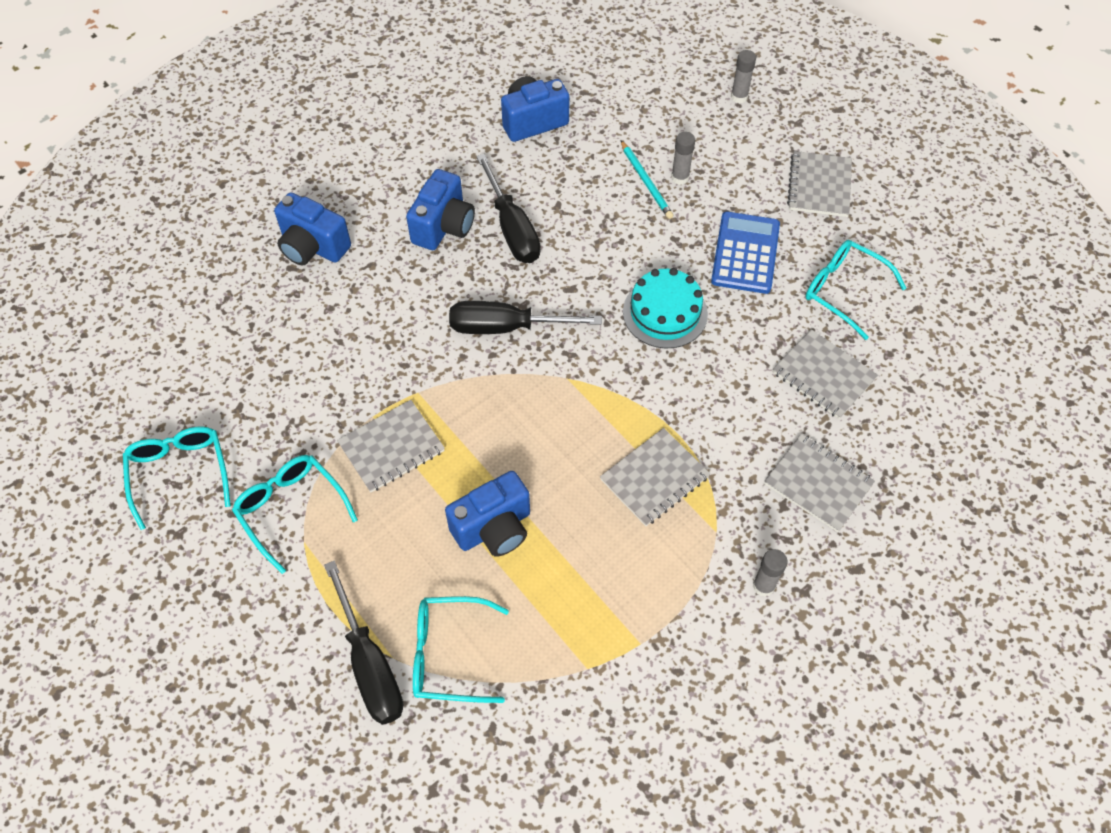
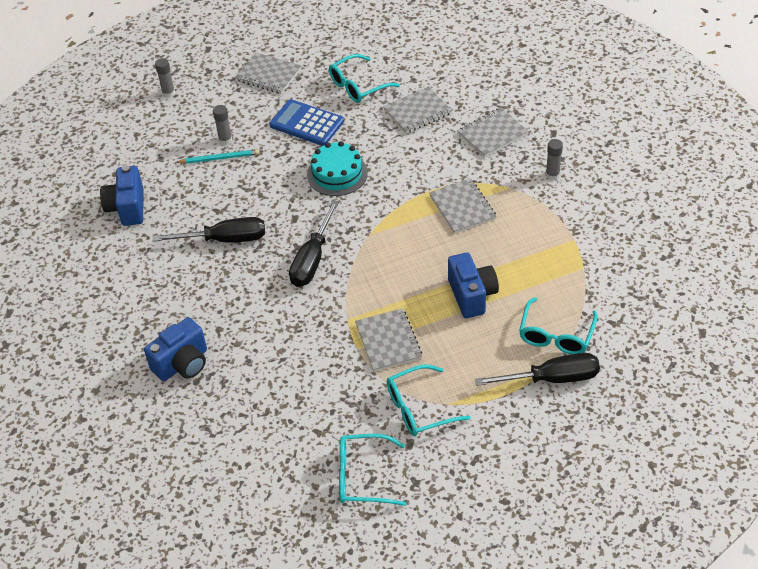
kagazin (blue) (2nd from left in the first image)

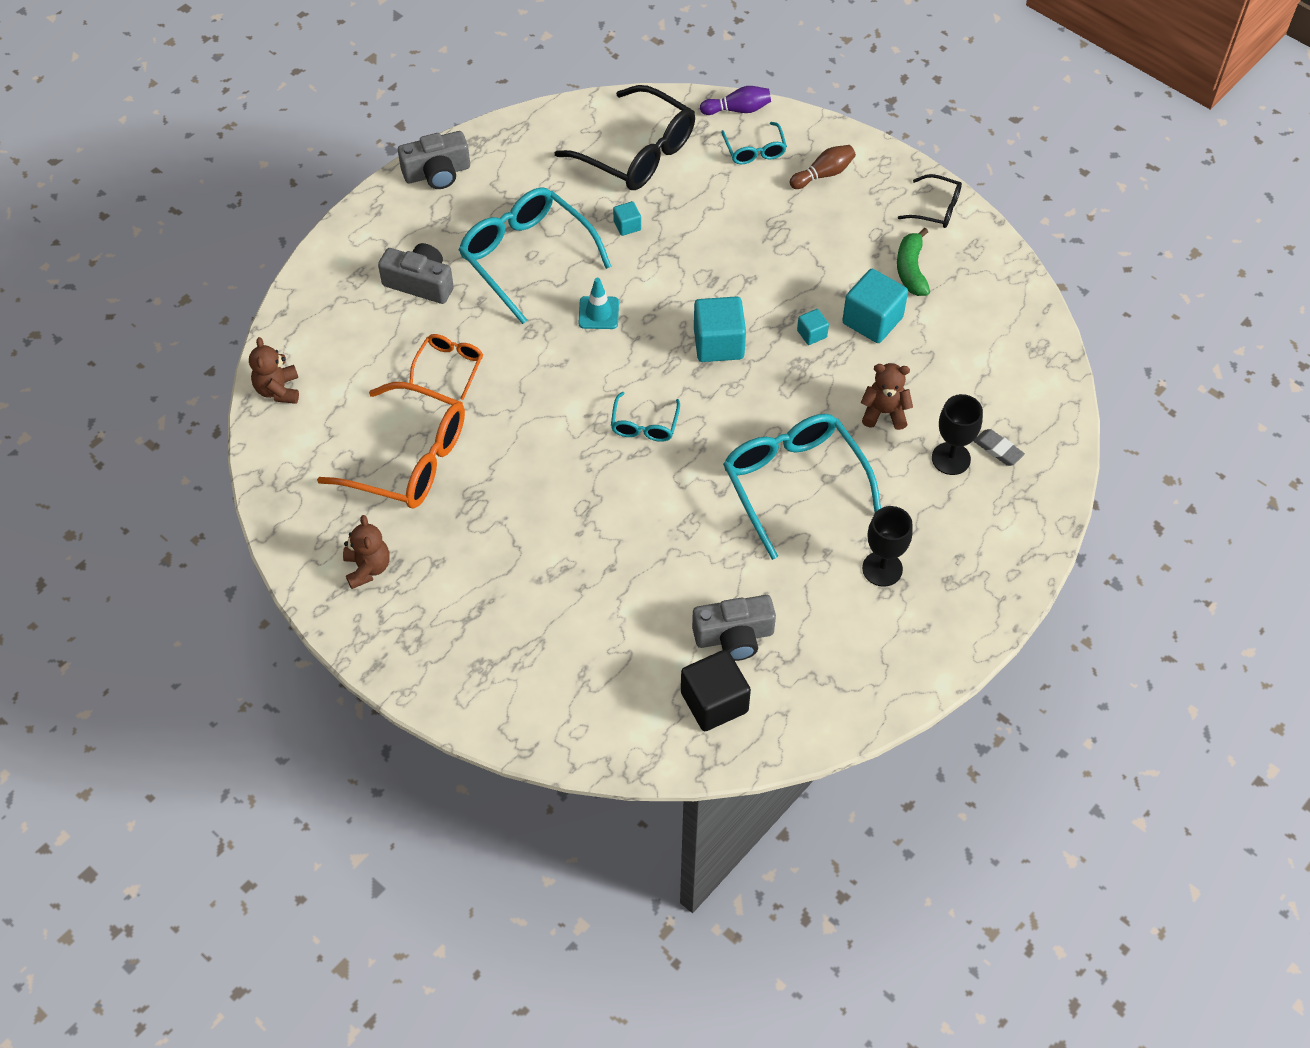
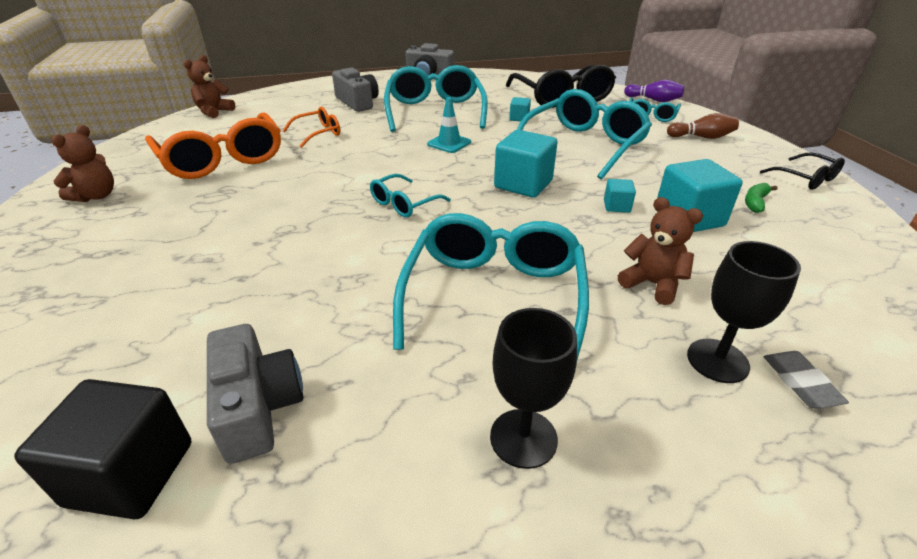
kagazin (grey) (1st from left); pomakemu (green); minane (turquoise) (4th from left)

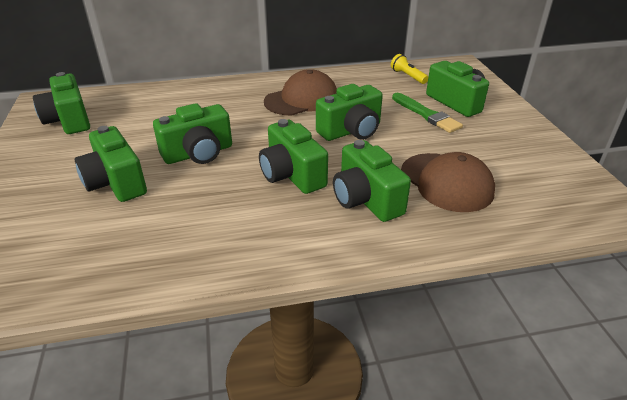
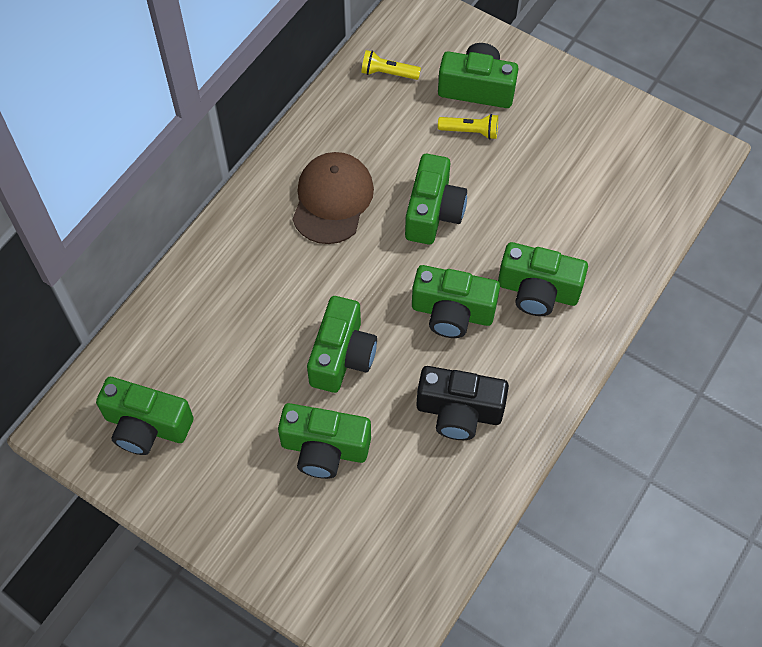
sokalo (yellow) (2nd from left); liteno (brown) (2nd from left in the first image); kagazin (black)

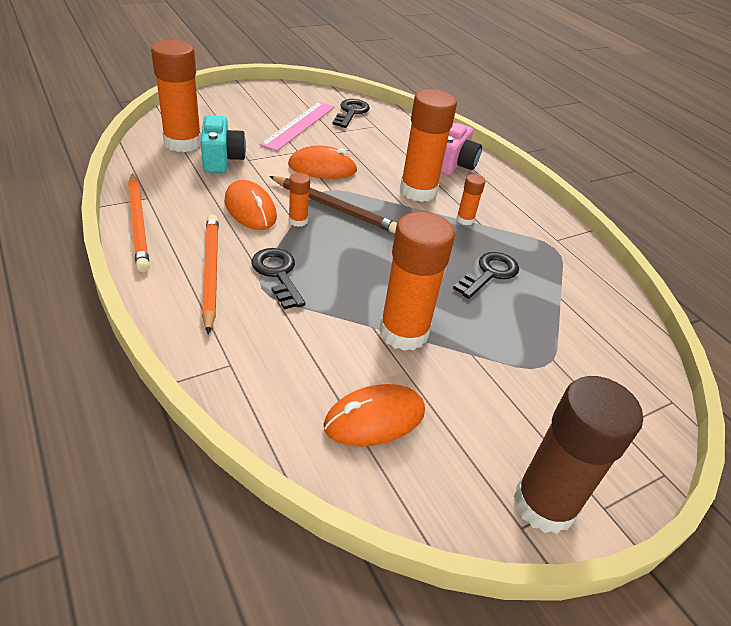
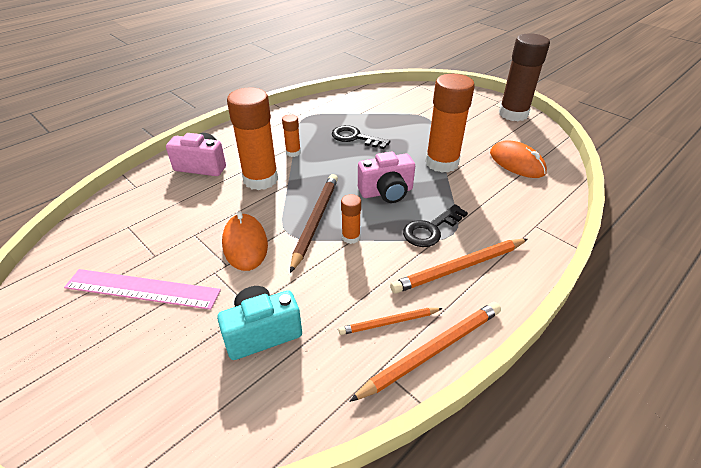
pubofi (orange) (1st from left in the first image); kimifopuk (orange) (1st from left in the first image); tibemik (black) (2nd from left in the first image); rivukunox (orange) (1st from left); kagazin (pink) (2nd from left)

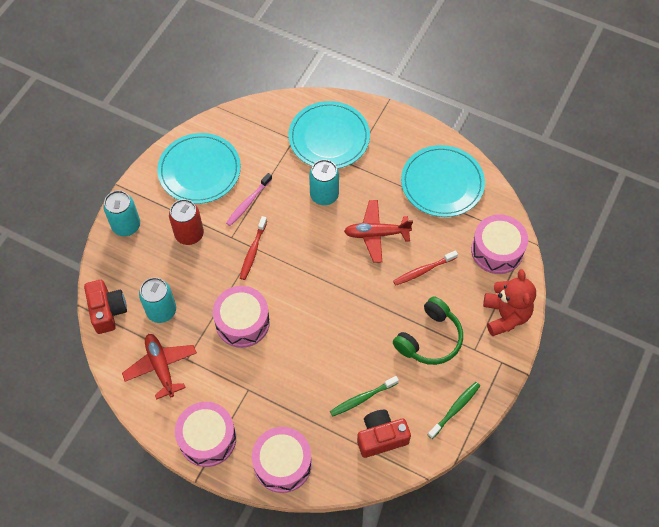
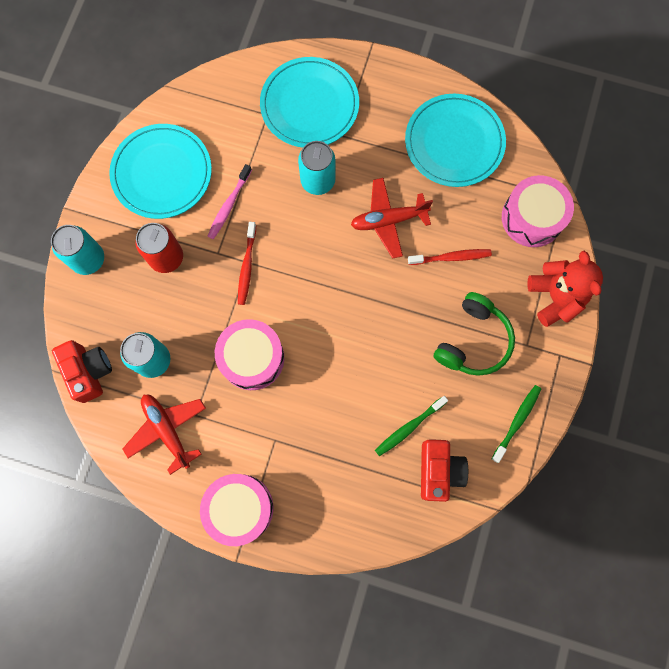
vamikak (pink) (3rd from left in the first image); kagazin (red) (2nd from left); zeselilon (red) (2nd from left)

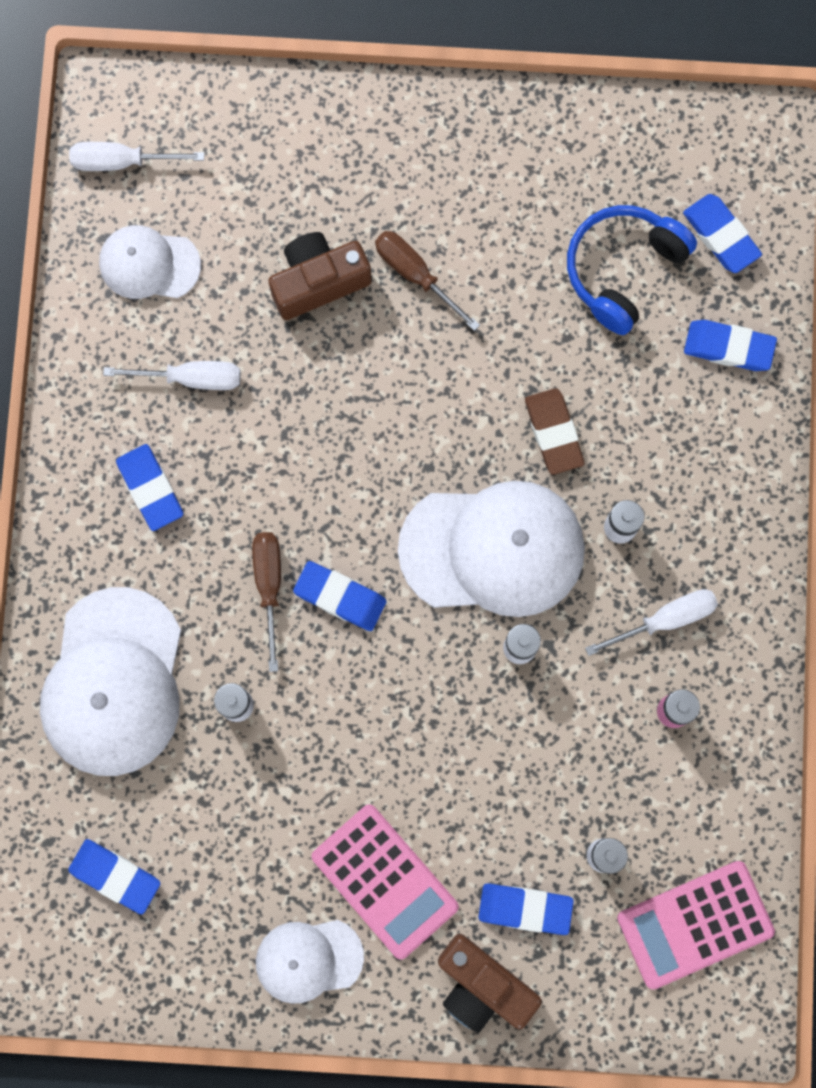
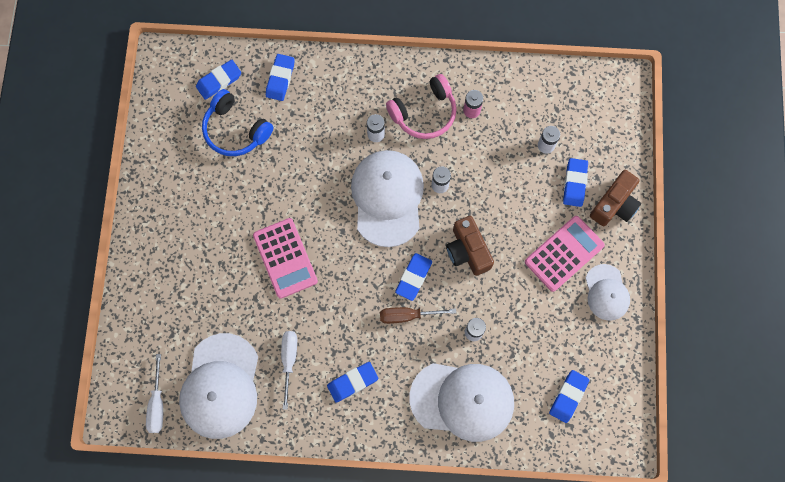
liteno (white) (1st from left); kagazin (brown) (1st from left); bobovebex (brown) (2nd from left in the first image); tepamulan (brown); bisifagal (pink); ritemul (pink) (1st from left)

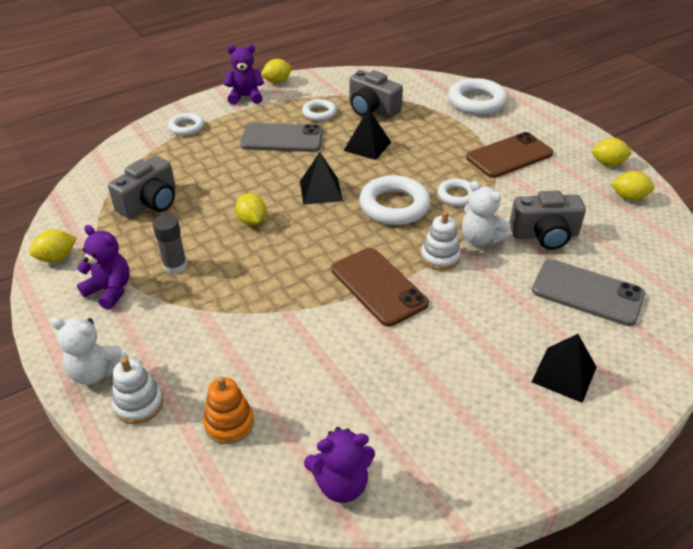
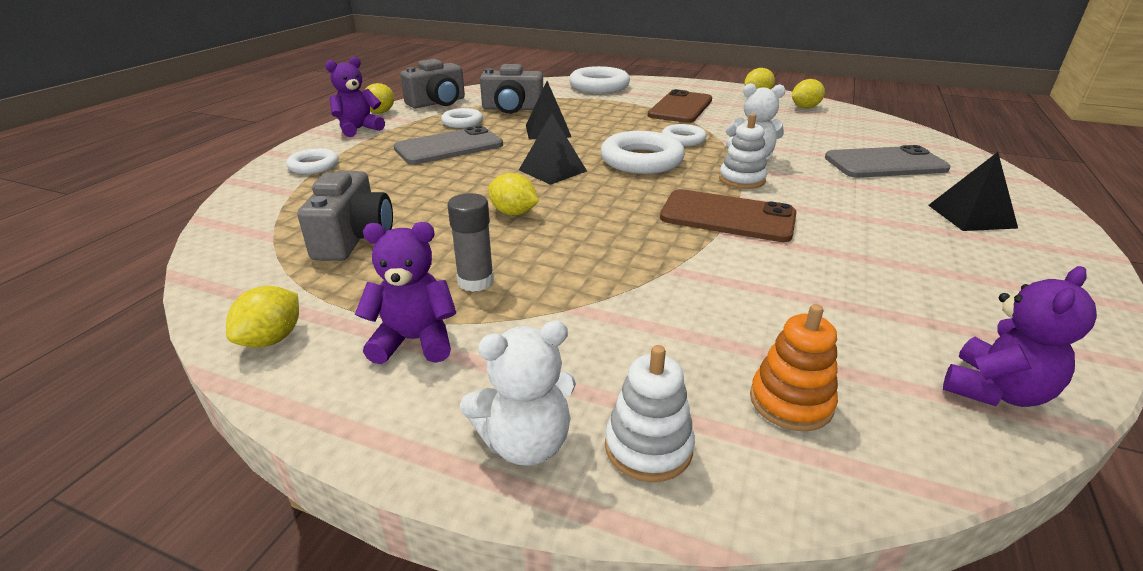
kagazin (grey) (2nd from left)

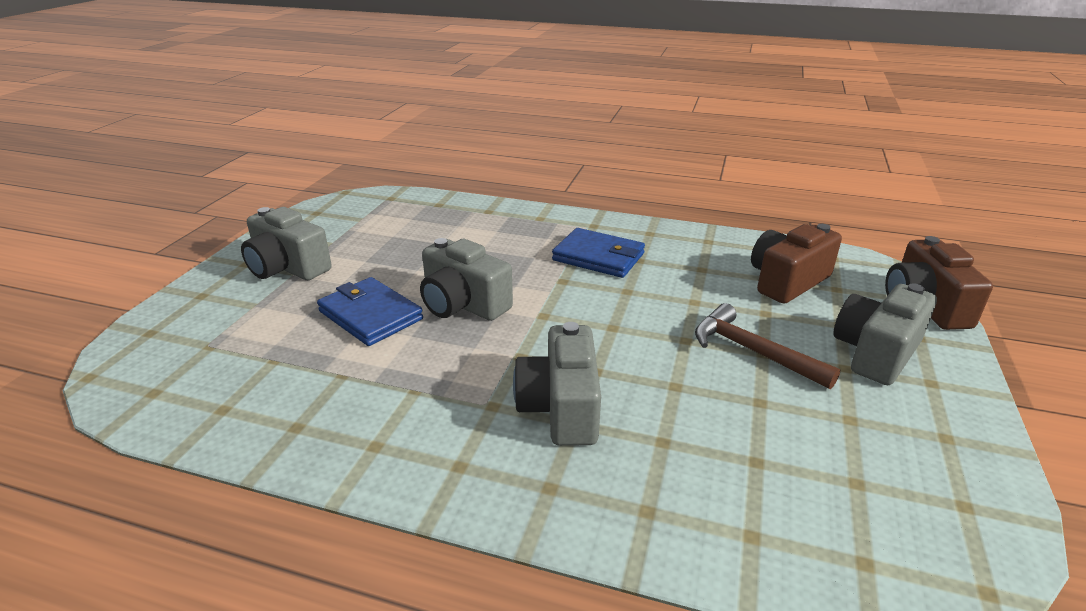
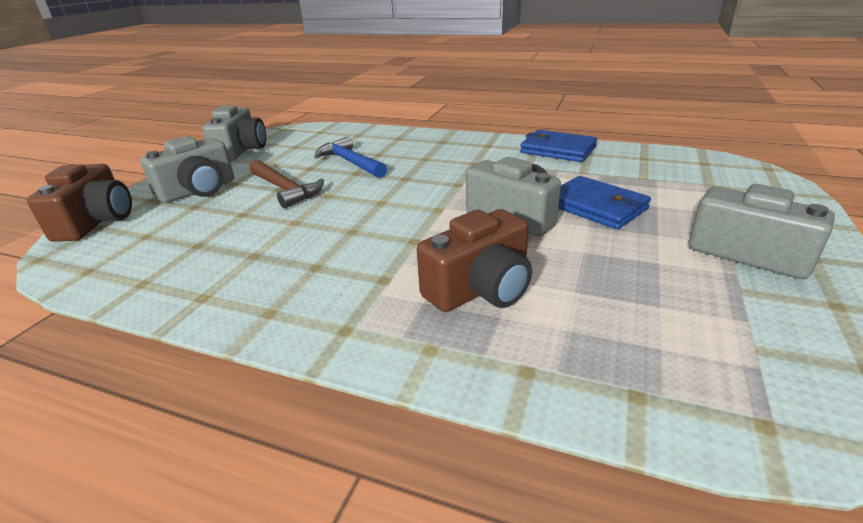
kagazin (grey) (2nd from left); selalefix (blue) (1st from left); kagazin (brown) (2nd from left); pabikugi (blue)

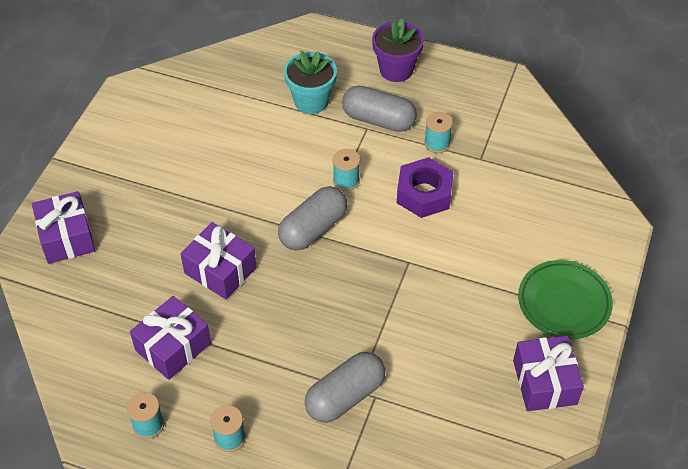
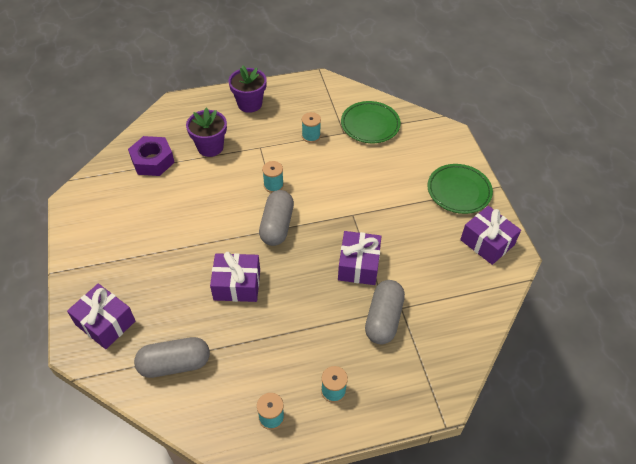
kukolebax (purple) (3rd from left); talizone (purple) (1st from left); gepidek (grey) (1st from left); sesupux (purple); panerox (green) (1st from left)

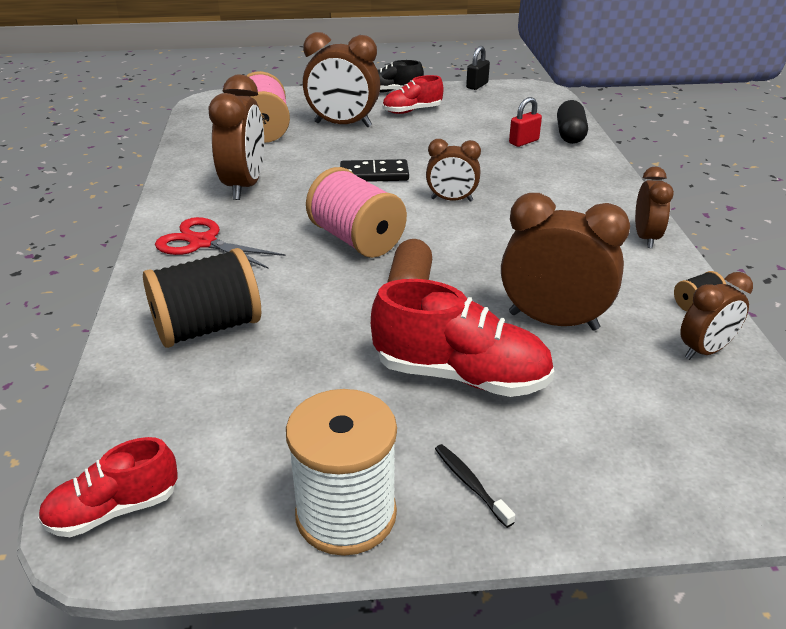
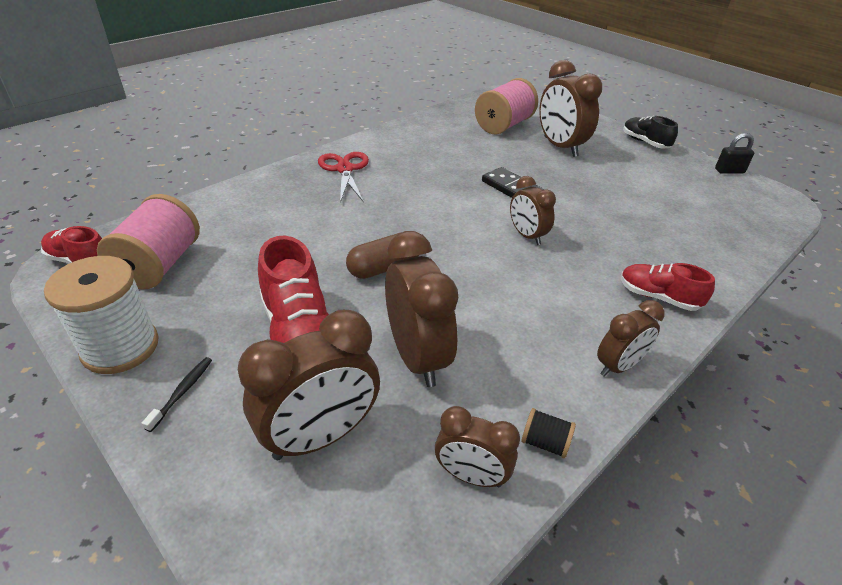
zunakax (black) (1st from left in the first image); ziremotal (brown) (1st from left); zunakax (pink) (1st from left); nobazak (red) (3rd from left); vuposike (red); gepidek (black)

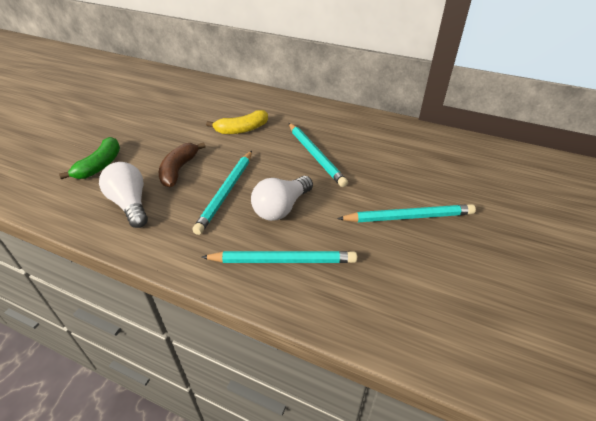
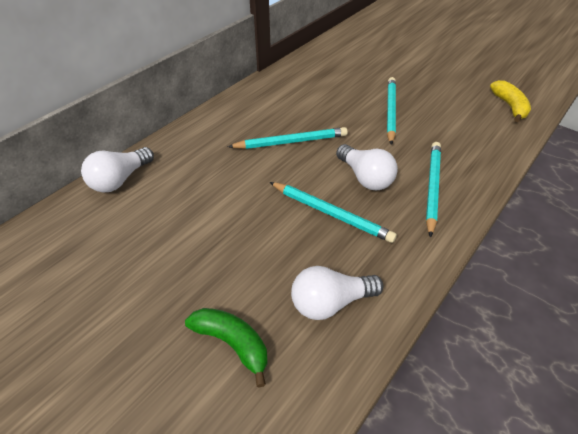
pomakemu (brown); pomakemu (yellow); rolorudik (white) (1st from left)

